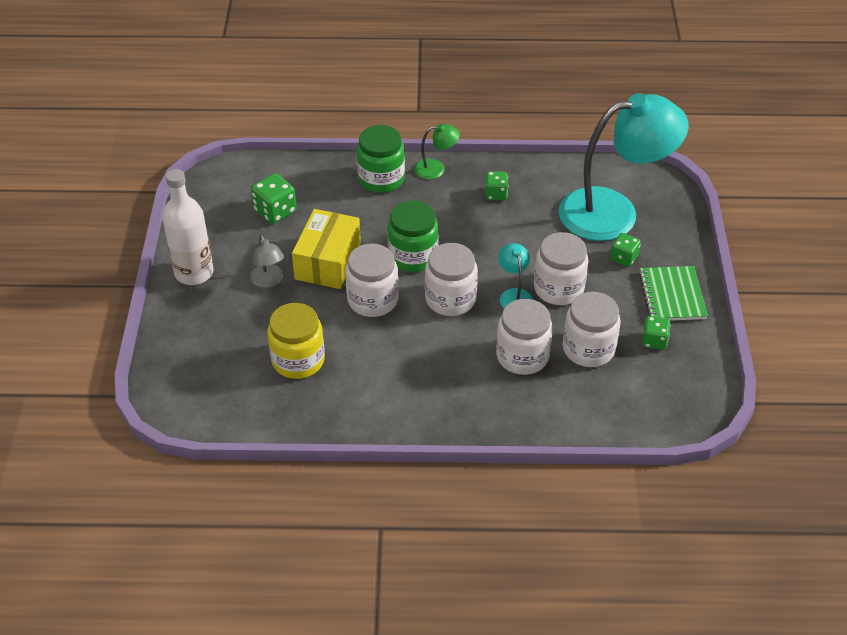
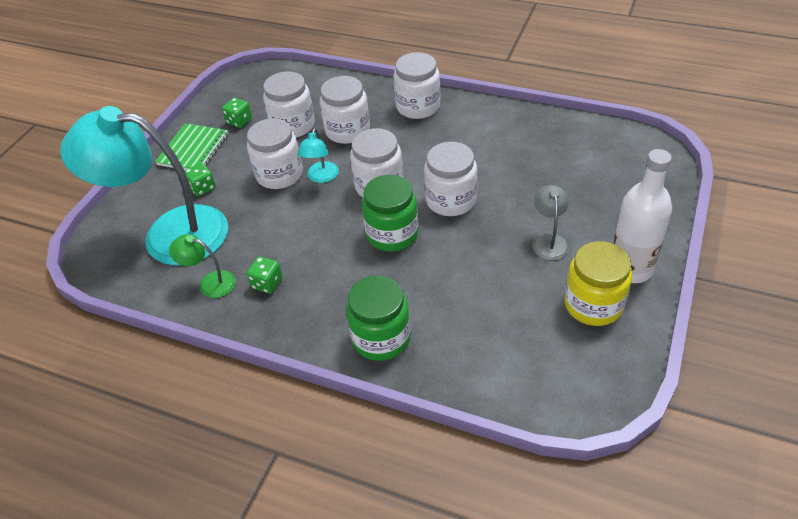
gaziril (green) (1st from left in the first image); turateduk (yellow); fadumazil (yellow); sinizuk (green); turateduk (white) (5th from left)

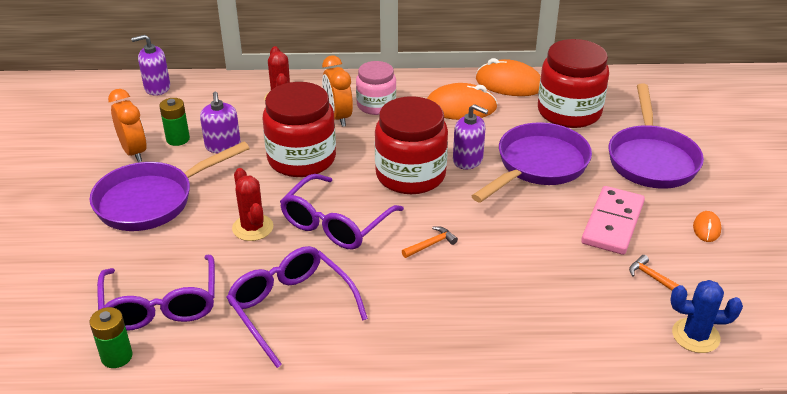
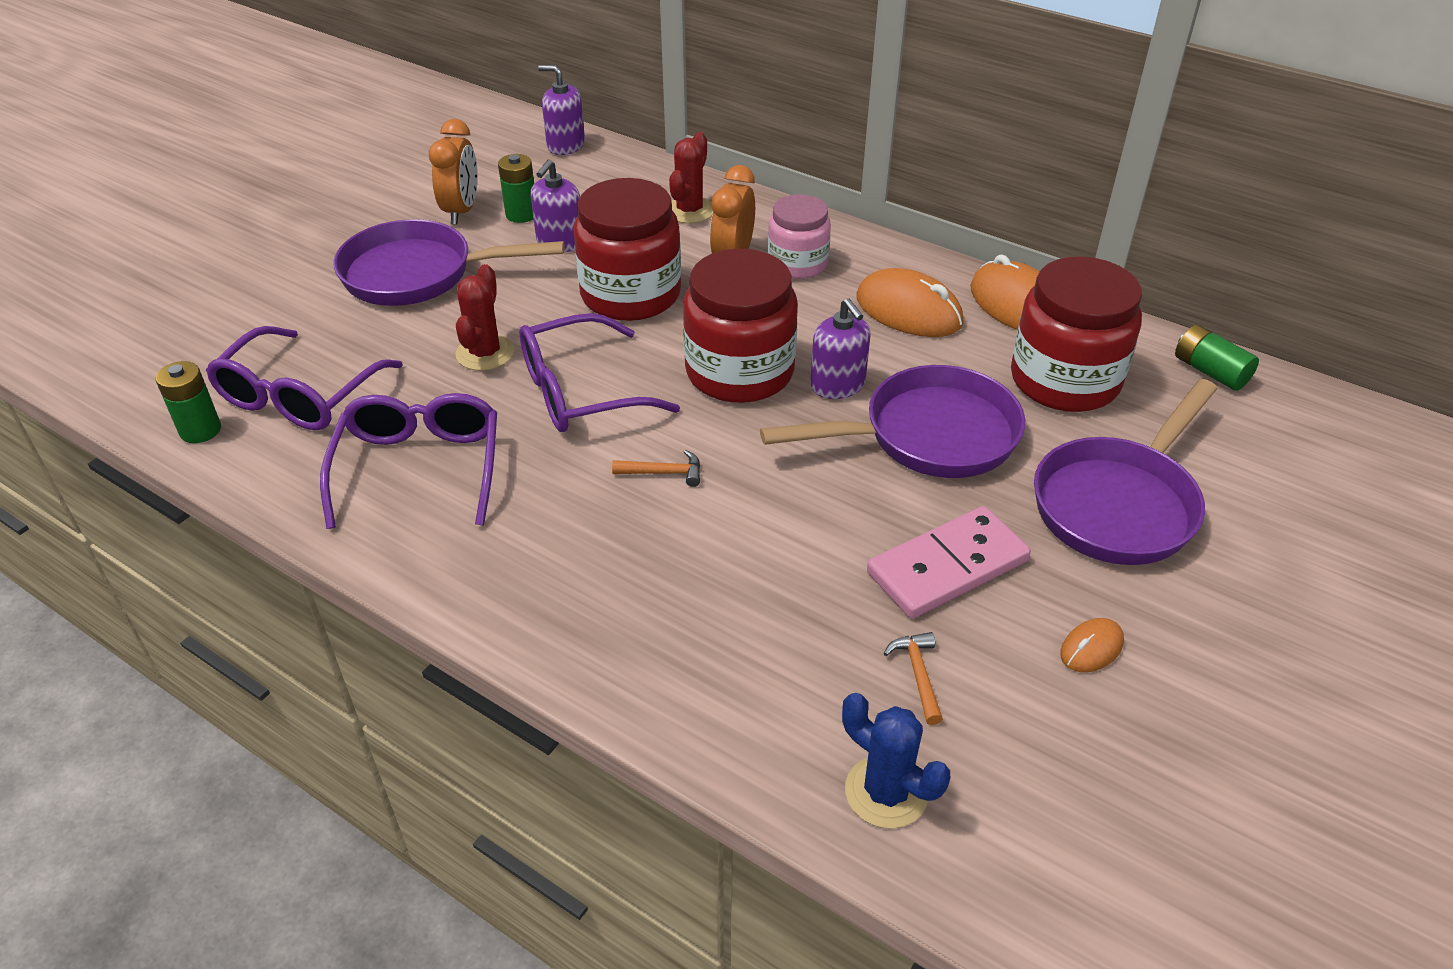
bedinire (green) (3rd from left)

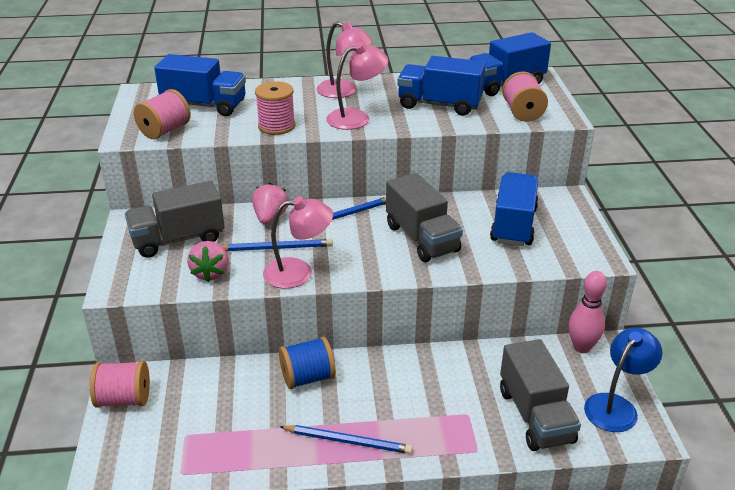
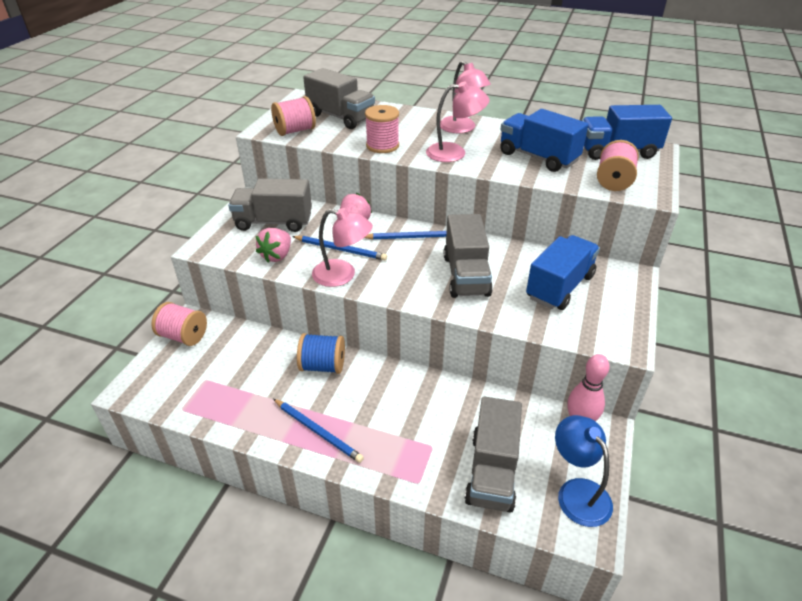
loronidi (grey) (2nd from left); sinizuk (blue)

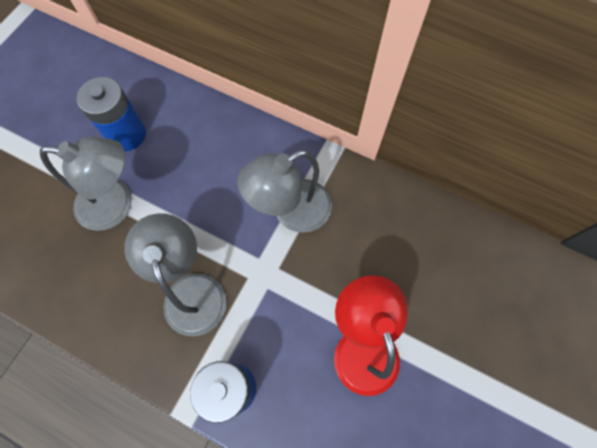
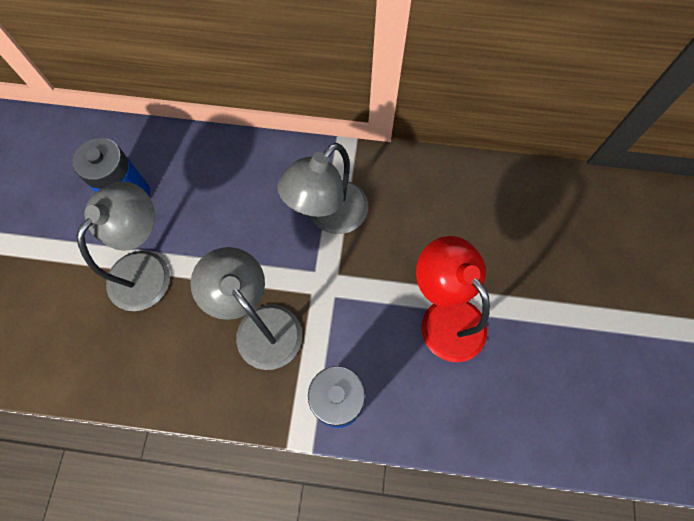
sinizuk (grey) (1st from left)

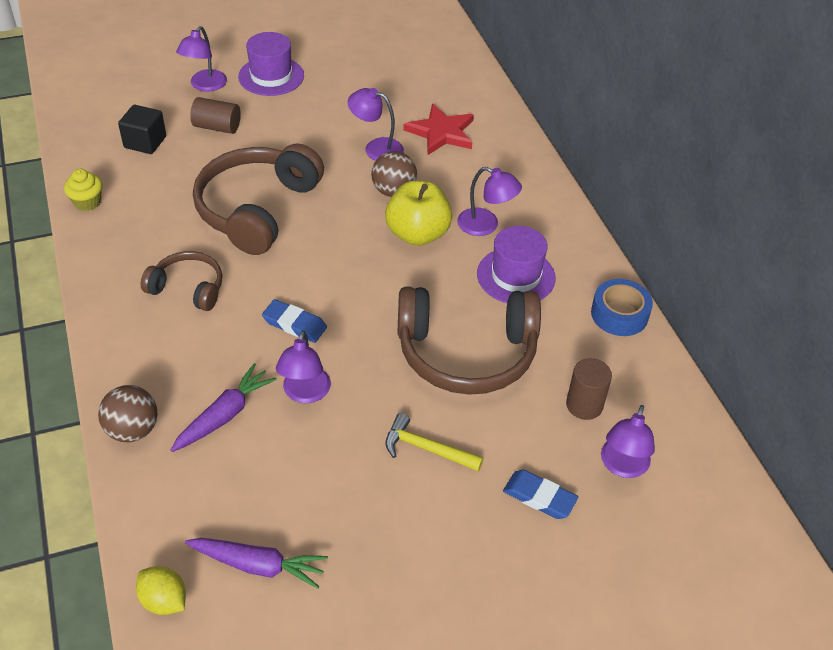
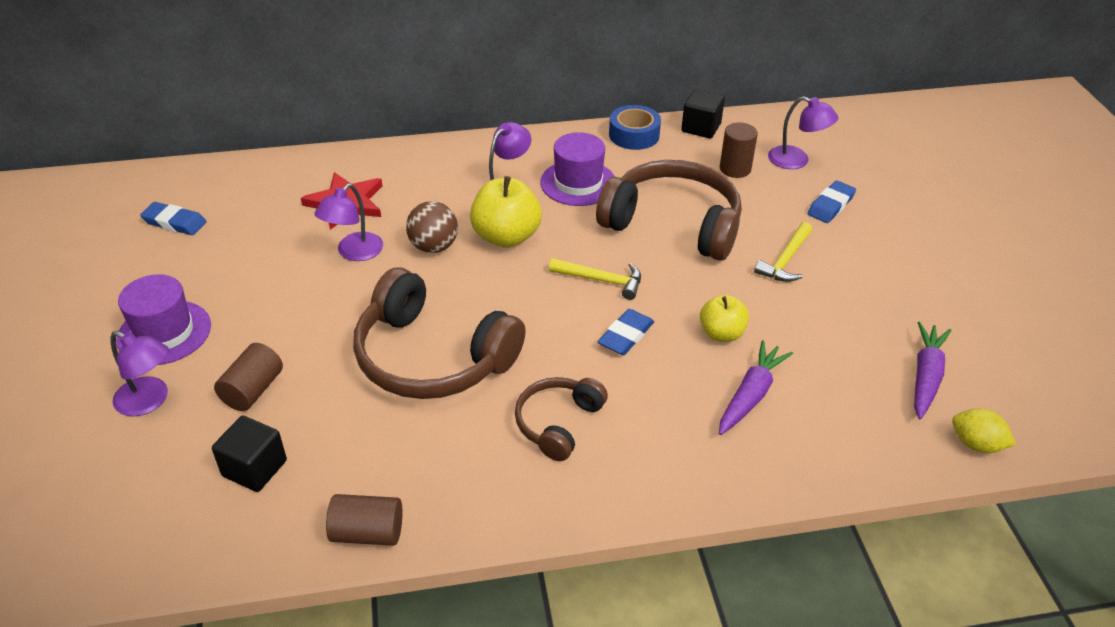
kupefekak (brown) (2nd from left); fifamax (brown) (1st from left in the first image); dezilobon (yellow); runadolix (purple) (1st from left); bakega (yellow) (2nd from left); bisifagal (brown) (3rd from left); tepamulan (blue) (1st from left); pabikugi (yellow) (1st from left); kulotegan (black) (2nd from left)

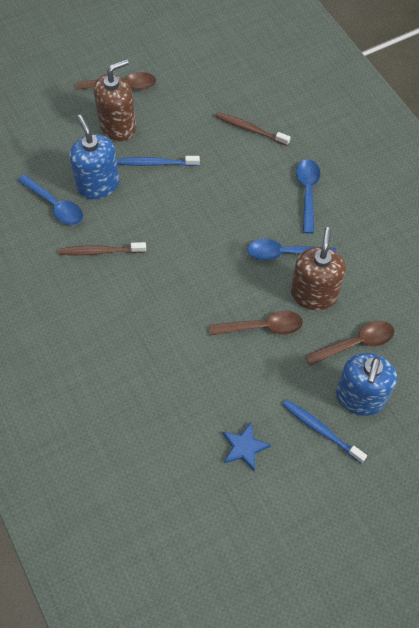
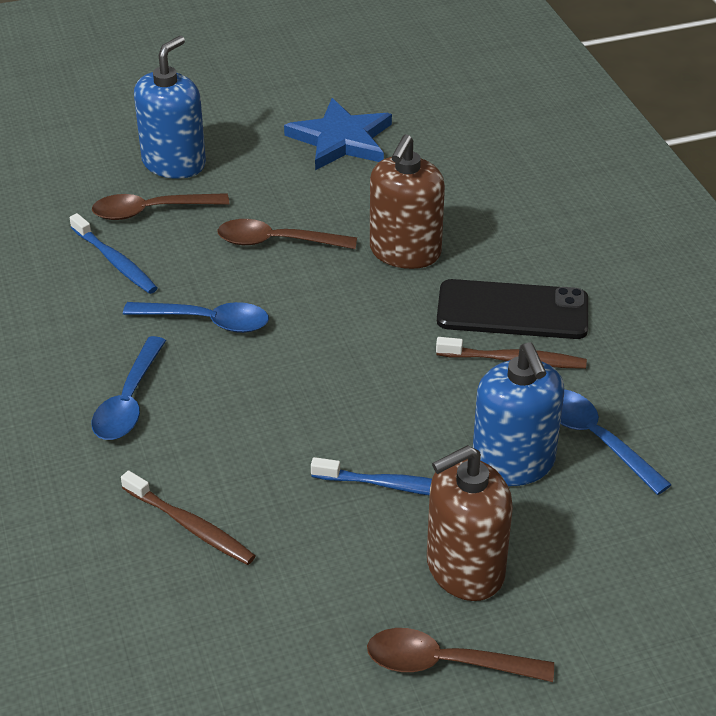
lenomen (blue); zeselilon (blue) (1st from left); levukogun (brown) (1st from left); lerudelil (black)

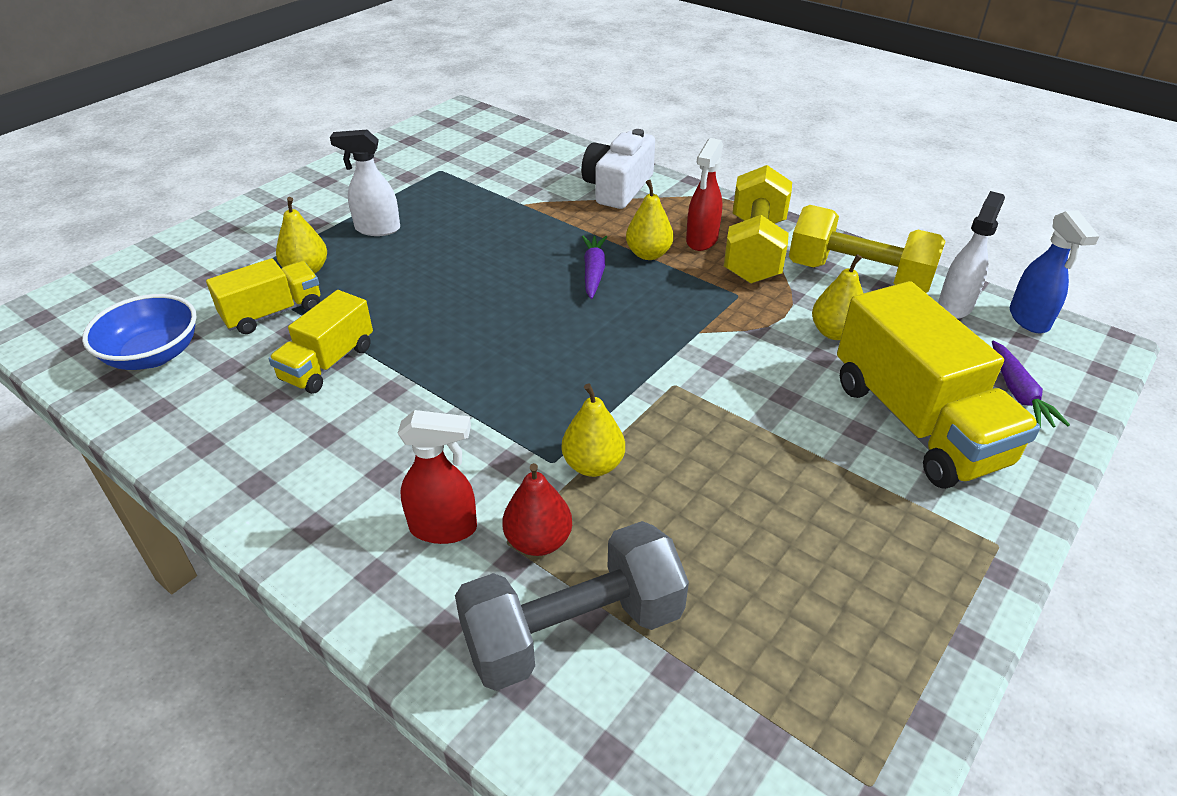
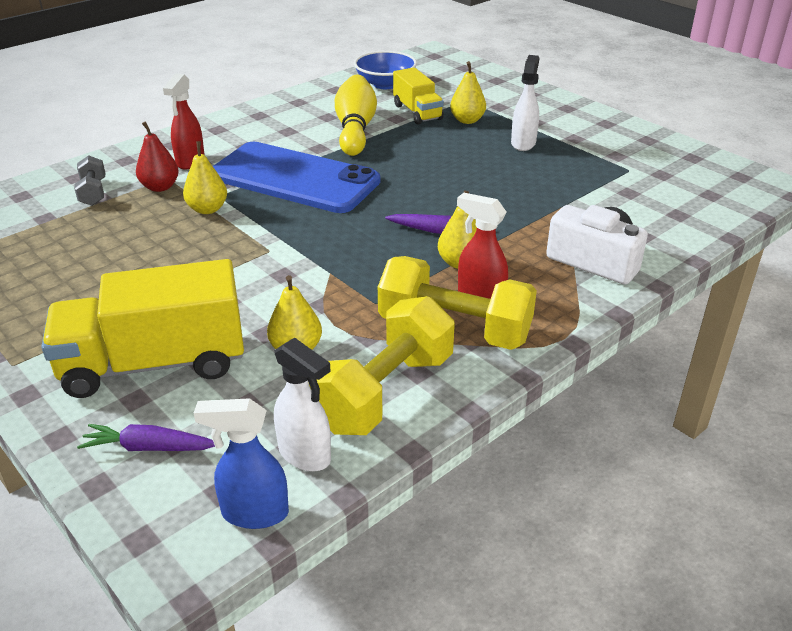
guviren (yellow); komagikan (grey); lerudelil (blue)

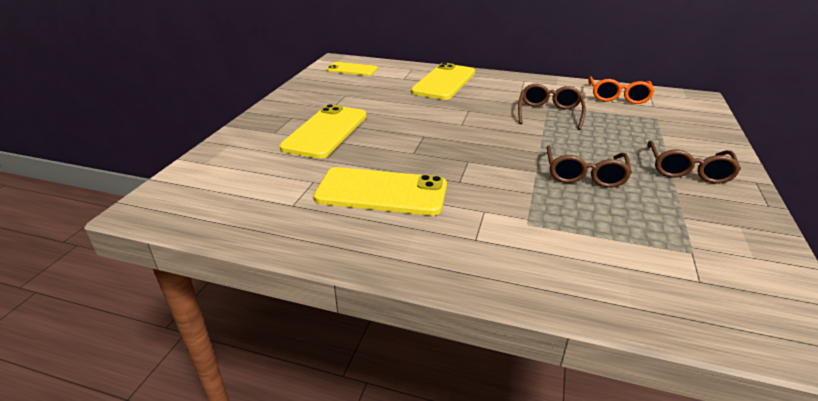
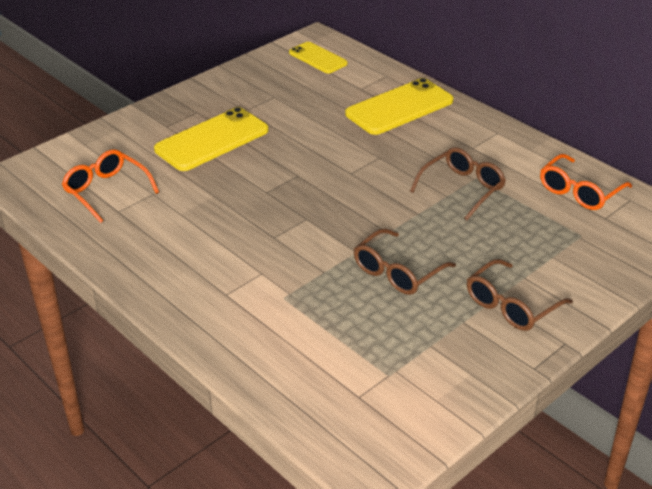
lerudelil (yellow) (3rd from left in the first image); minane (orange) (1st from left)

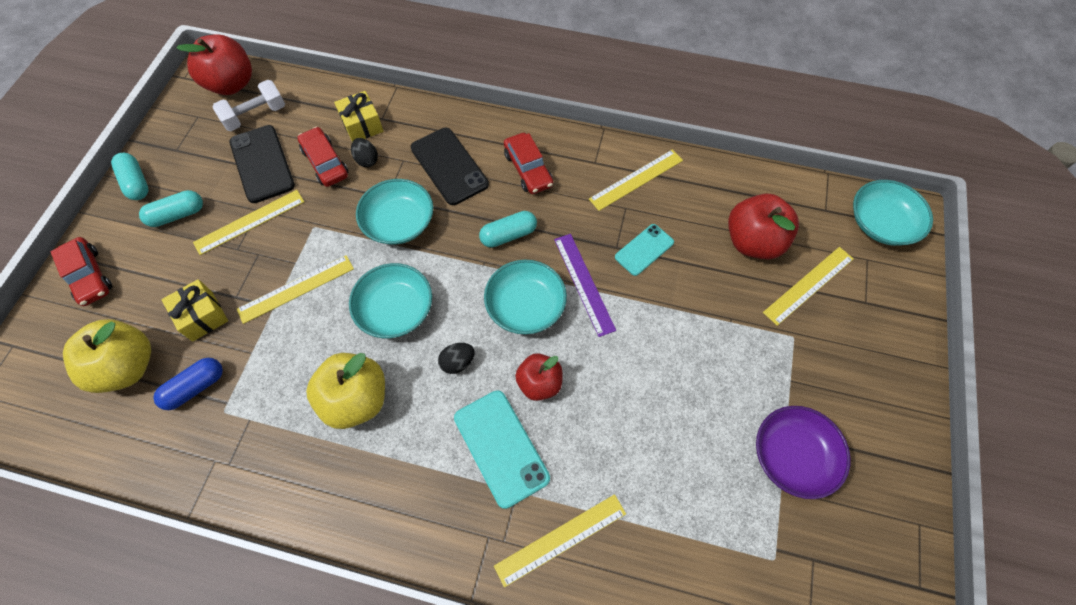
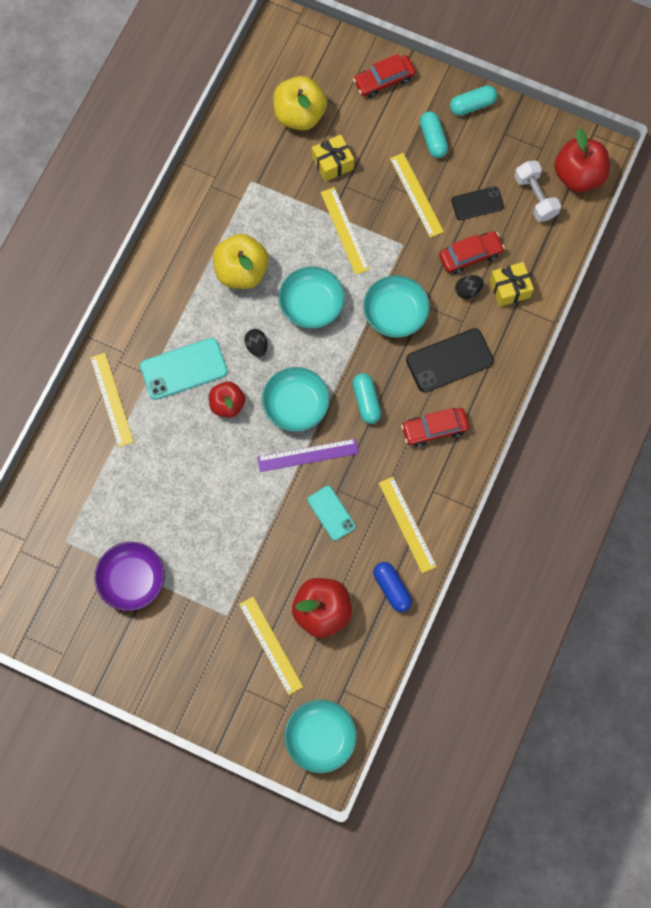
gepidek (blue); lerudelil (black) (2nd from left)

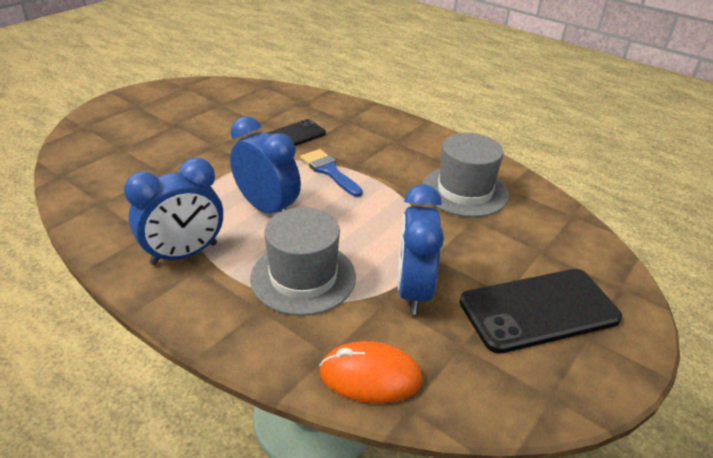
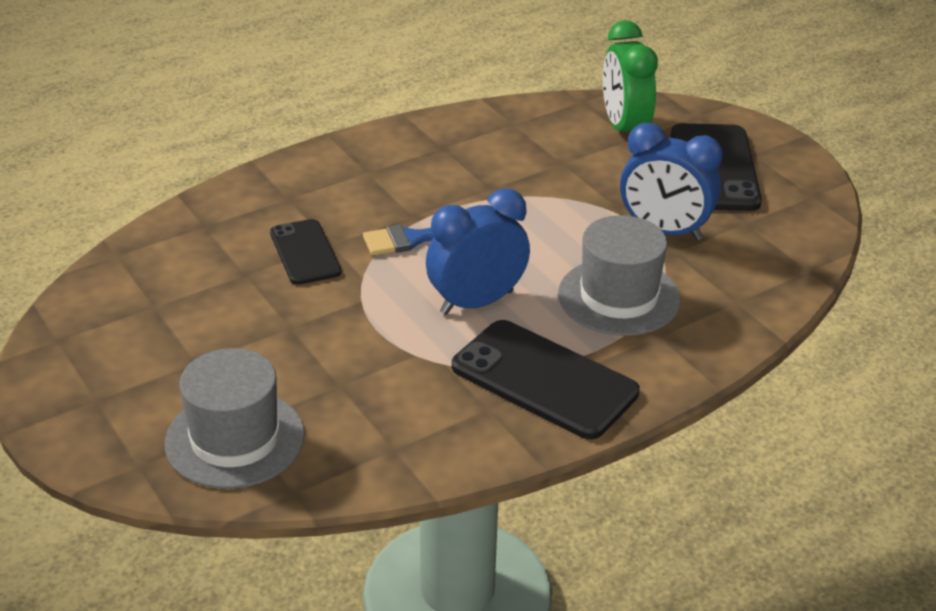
lerudelil (black) (2nd from left); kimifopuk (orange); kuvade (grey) (1st from left); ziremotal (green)

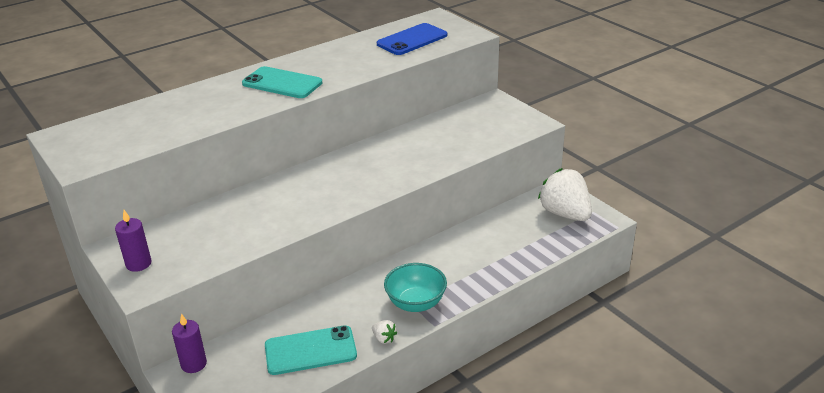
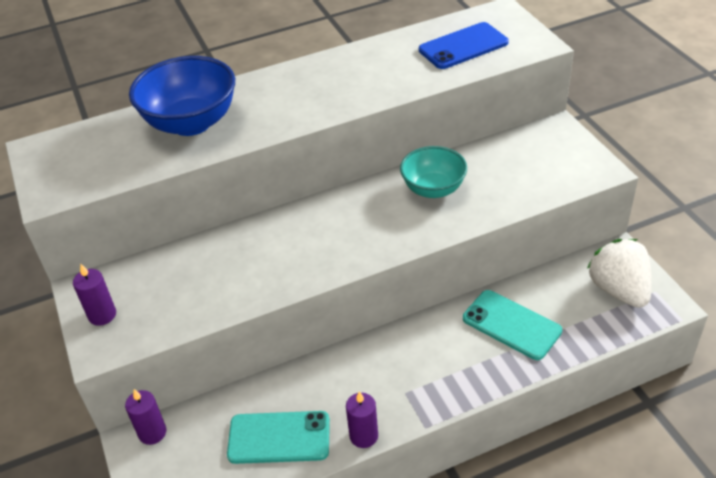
lerudelil (turquoise) (2nd from left); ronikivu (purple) (3rd from left); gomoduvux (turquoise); gomoduvux (blue)

